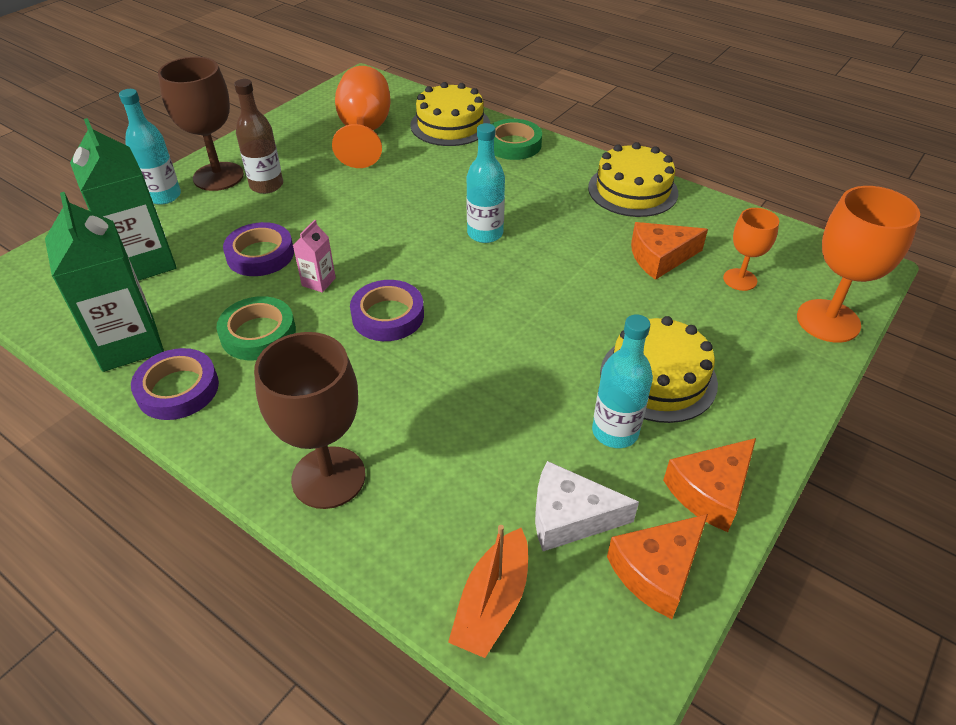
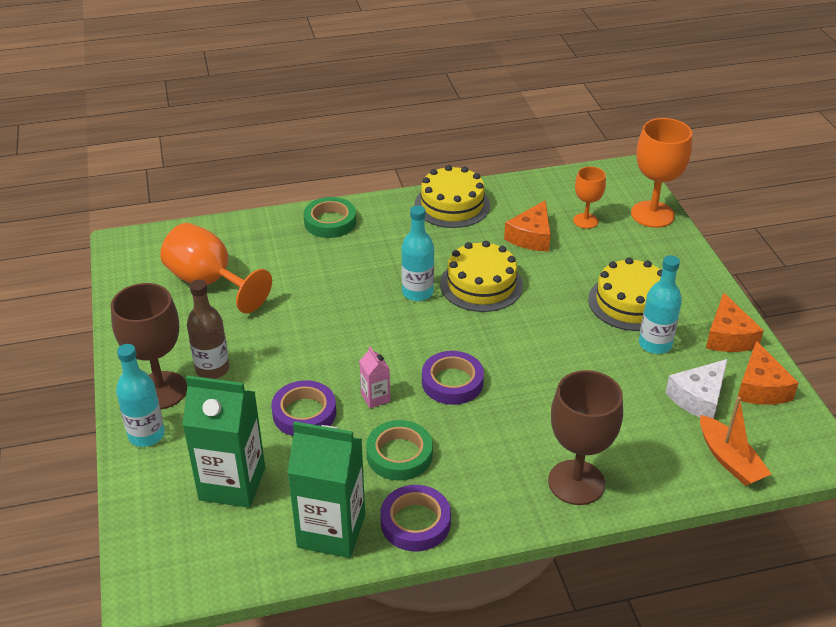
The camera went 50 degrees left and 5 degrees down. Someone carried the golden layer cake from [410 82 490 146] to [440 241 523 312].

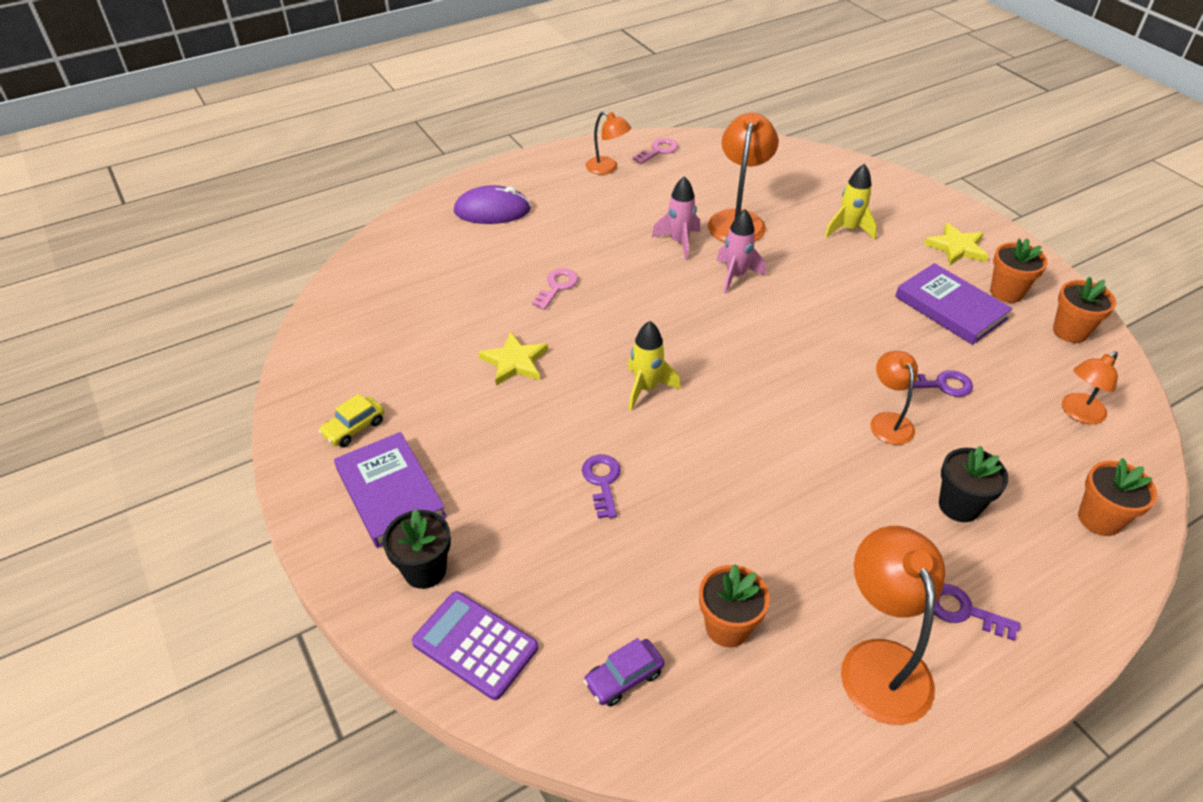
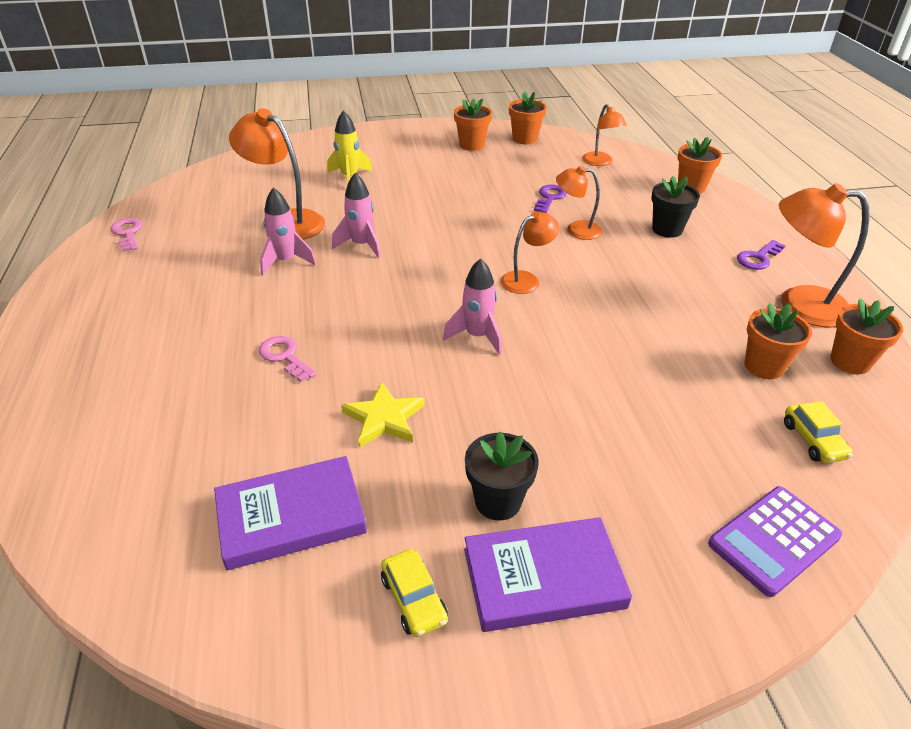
The camera went 70 degrees left and 5 degrees down. Someone took away the royal purple PC mouse at [454 185 531 224]. Someone took away the royal purple door key at [582 455 621 519]. Someone took away the golden star at [924 223 988 265]. Someone put down the orange potted plant at [830 298 903 374]. Someone carried the jet-black potted plant from [383 509 451 589] to [465 432 539 521]. Someone carried the orange desk lamp from [586 111 631 175] to [501 211 560 294]. Someone carried the royal purple hardcover from [895 263 1013 345] to [214 456 367 570]. Someone repainted the royal purple car at [583 638 665 707], which became the golden car at [784 401 852 463]. Someone repainted the golden spaceship at [628 321 681 411], which became the rose-pink spaceship at [443 258 502 355].

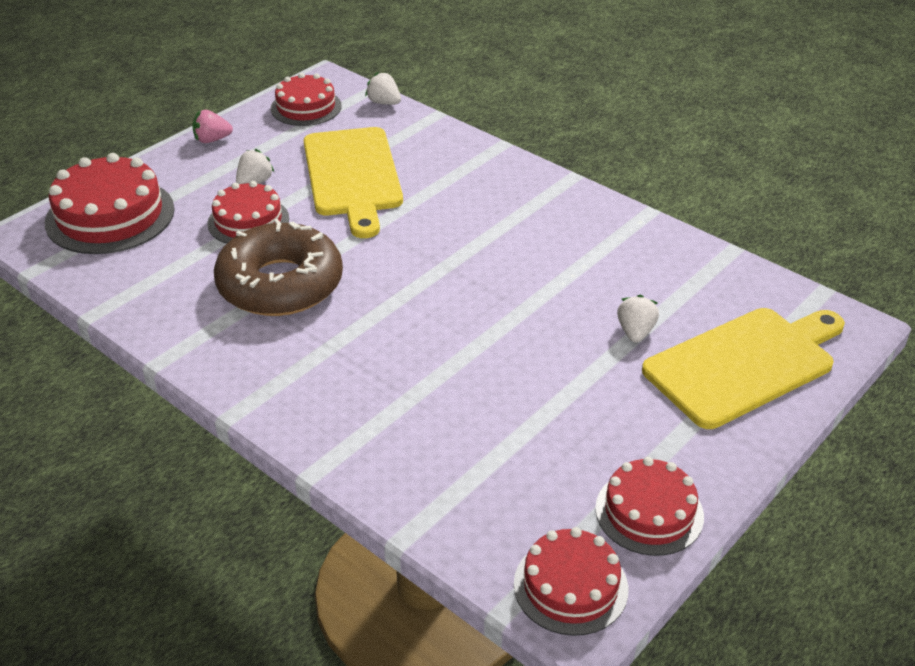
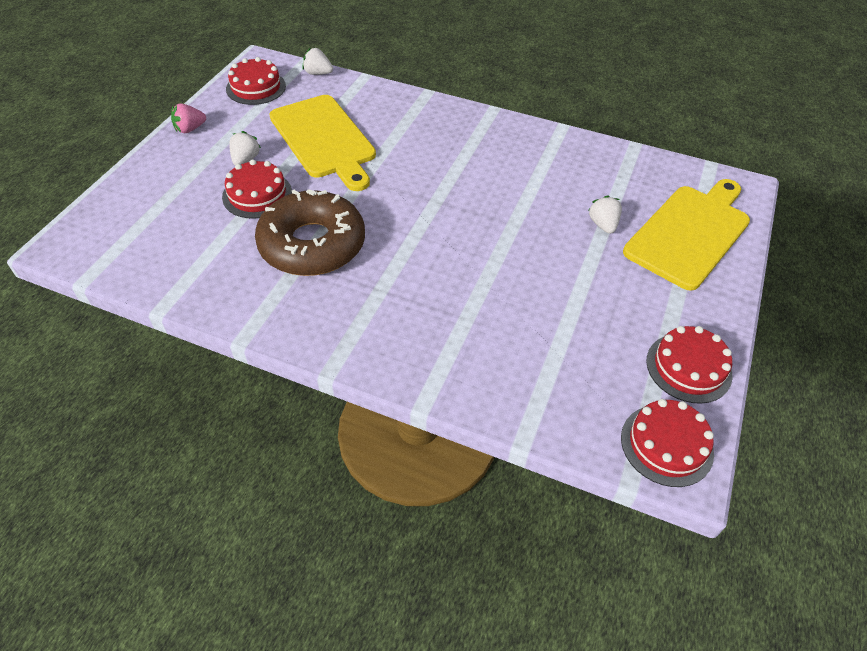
The camera went 20 degrees left and 10 degrees up. Someone took away the scarlet layer cake at [45 153 174 254].

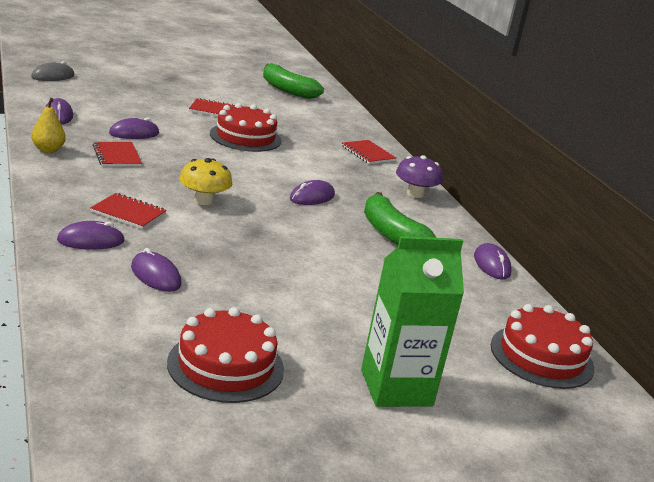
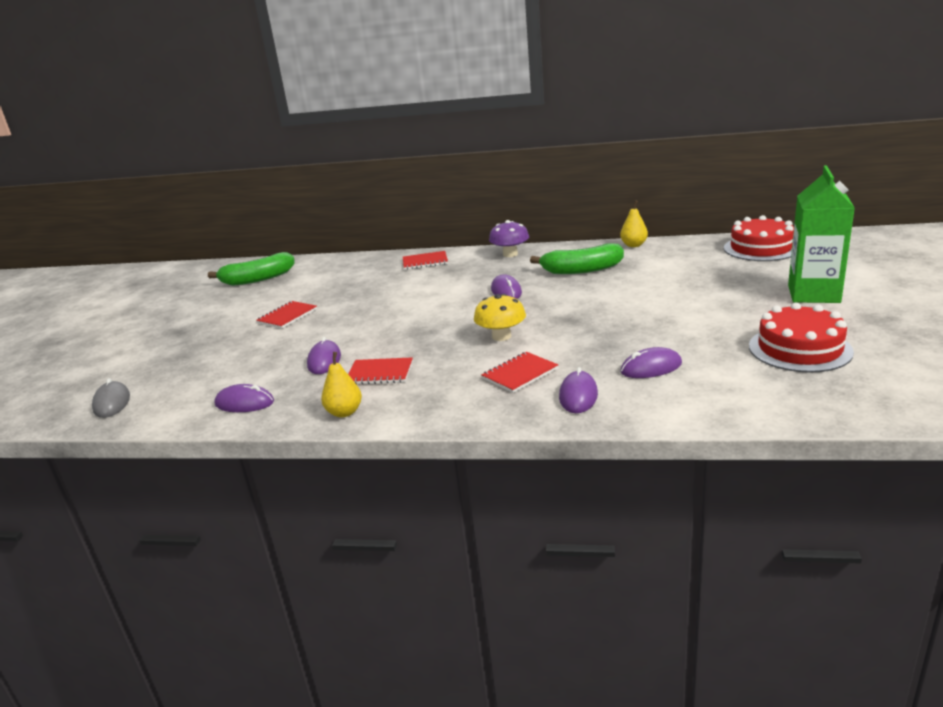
The camera went 55 degrees left and 0 degrees up. Someone took away the scarlet layer cake at [210 103 281 152]. Someone swapped the royal purple PC mouse at [474 243 512 280] for the golden pear fruit at [620 200 648 247].

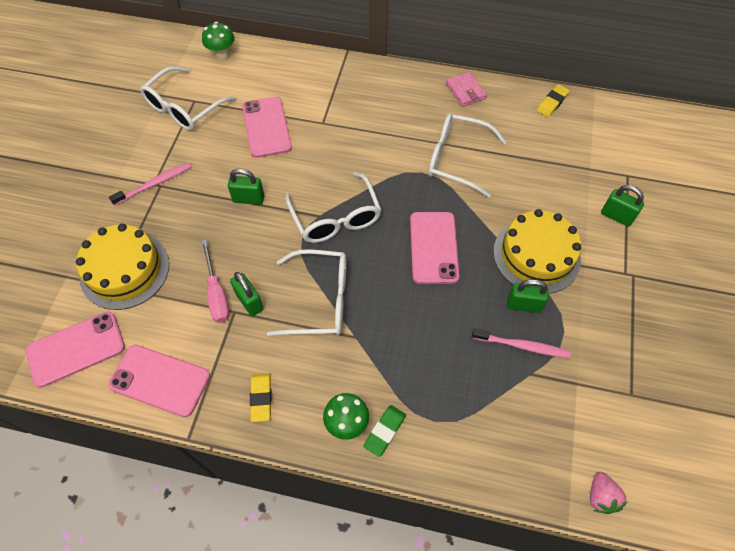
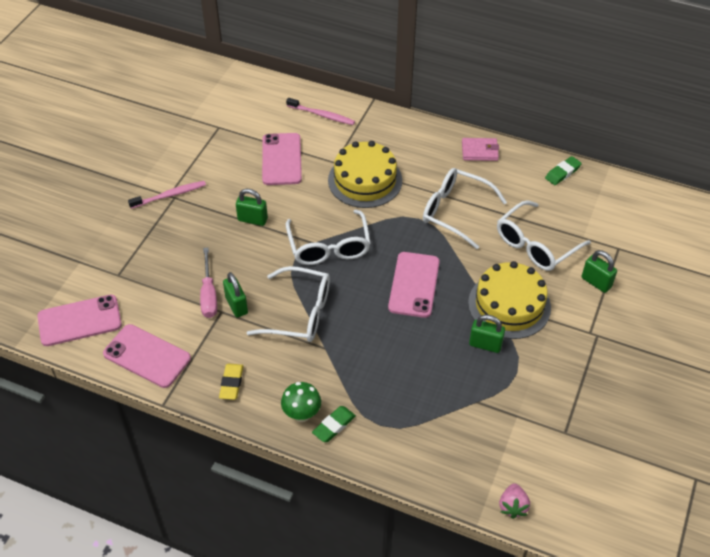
The camera went 10 degrees right and 10 degrees down. Someone took away the leaf-green toadstool at [202 22 235 60]. Someone carried the golden layer cake from [76 224 169 310] to [328 141 402 208]. Someone carried the snow-white glasses from [140 66 236 131] to [497 200 591 271]. Someone carried the rose-pink tooth brush from [472 328 571 358] to [286 98 355 125]. Someone repainted the golden eraser at [537 84 570 117], which became the leaf-green eraser at [545 156 582 185]. Someone rotated the rose-pink card wallet at [446 72 487 107] by 75 degrees counterclockwise.

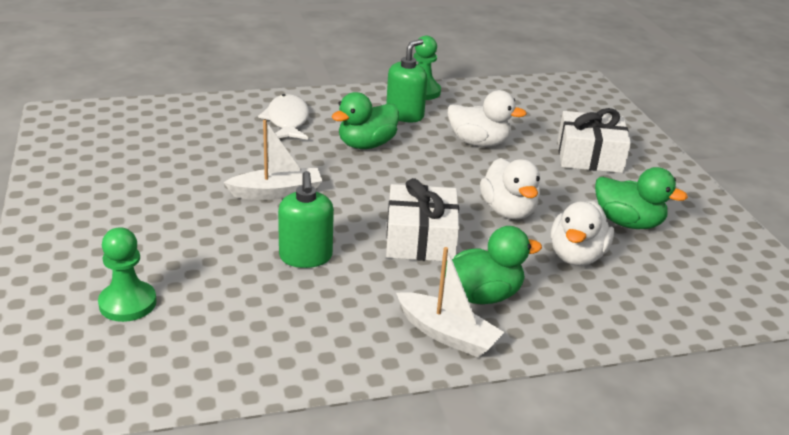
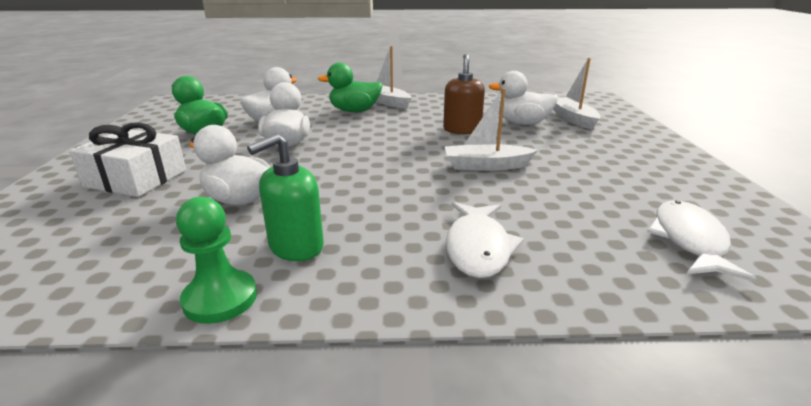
The camera went 165 degrees left and 5 degrees down. Someone took away the leaf-green toy duck at [332 92 399 149]. Someone took away the snow-white gift at [386 178 460 261]. Someone put down the snow-white toy duck at [488 71 558 125]. Someone put down the snow-white fish at [647 200 757 282]. Someone swapped the leaf-green chess pawn at [98 227 157 322] for the snow-white boat at [554 58 600 130]. Someone repainted the leaf-green soap dispenser at [278 171 334 268], which became the brown soap dispenser at [443 54 485 134].

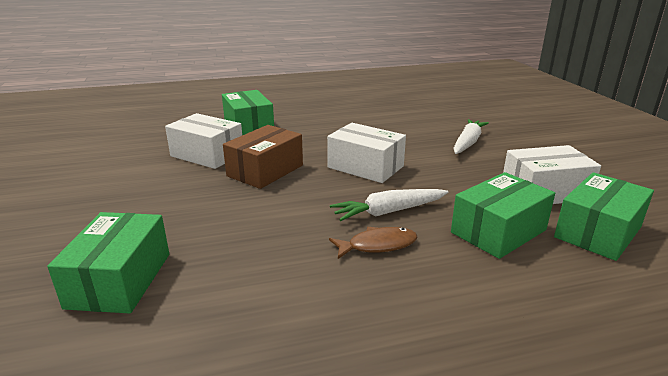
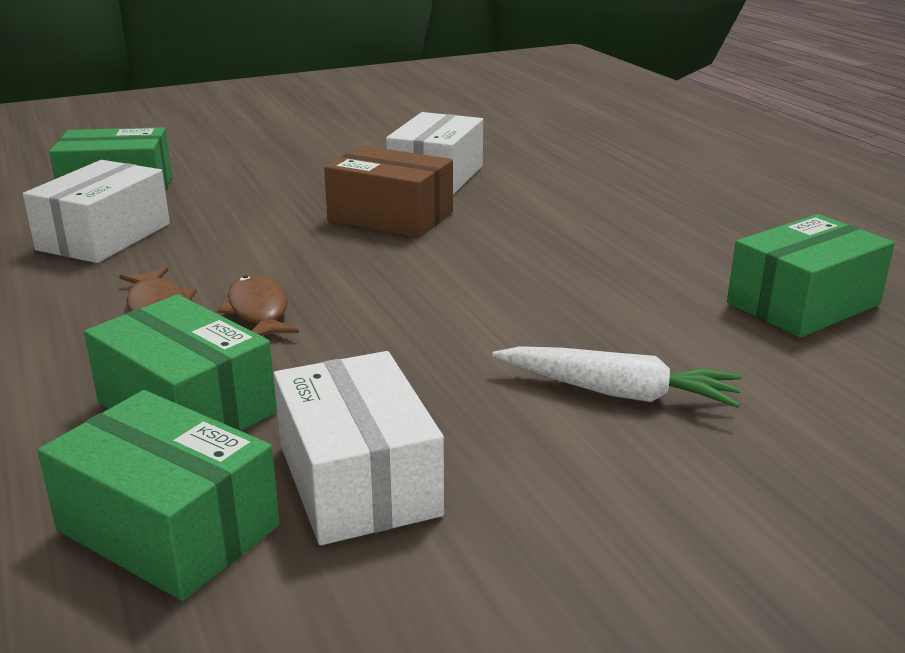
The camera went 80 degrees right and 0 degrees up. Someone carried the leaf-green package from [222 90 274 135] to [727 214 895 338]. Someone carried the snow-white package from [327 123 406 183] to [23 160 170 263]. Someone swapped the snow-white toy carrot at [330 189 448 221] for the brown fish at [218 274 299 336].

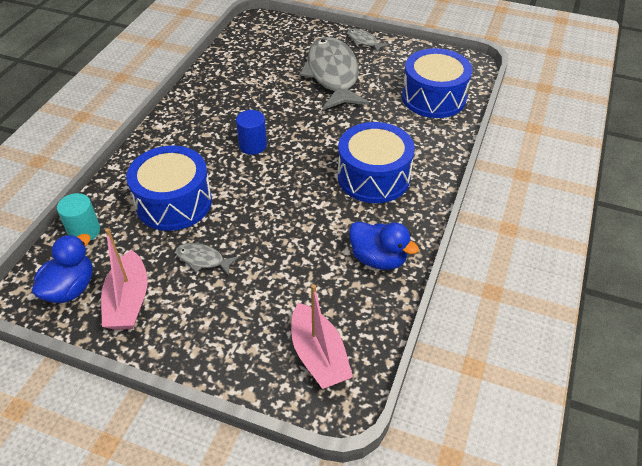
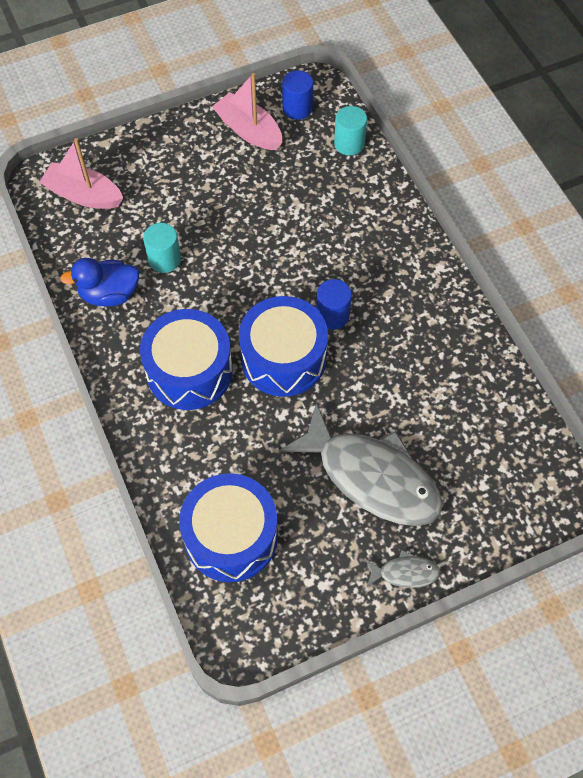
The camera went 135 degrees right and 15 degrees up. Someone took away the ash-grey fish at [175 243 239 276]. Someone put down the turquoise solid cylinder at [143 223 181 273]. Someone carried the royal blue toy drum from [126 146 212 231] to [239 296 328 397]. Someone swapped the royal blue toy duck at [32 234 93 303] for the royal blue solid cylinder at [282 70 313 120].

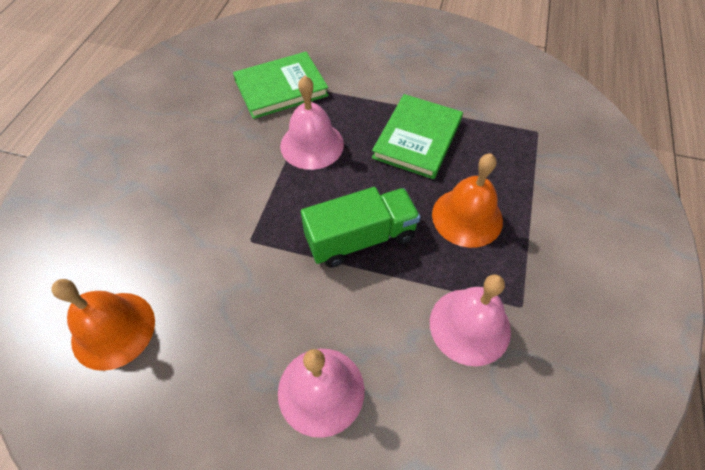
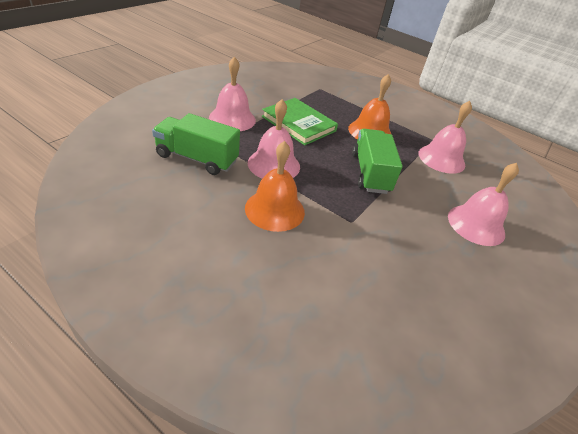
The camera went 75 degrees left and 15 degrees down. Someone put down the rose-pink bell at [209 56 256 131]. Someone carried the orange bell from [51 279 155 371] to [245 141 305 232]. Someone swapped the leaf-green hardcover at [233 52 329 119] for the leaf-green toy truck at [152 113 240 175].

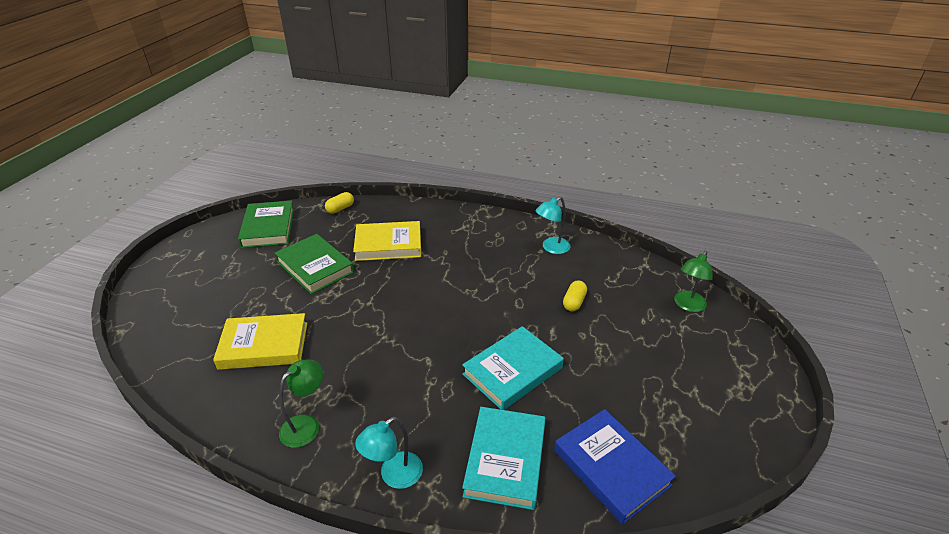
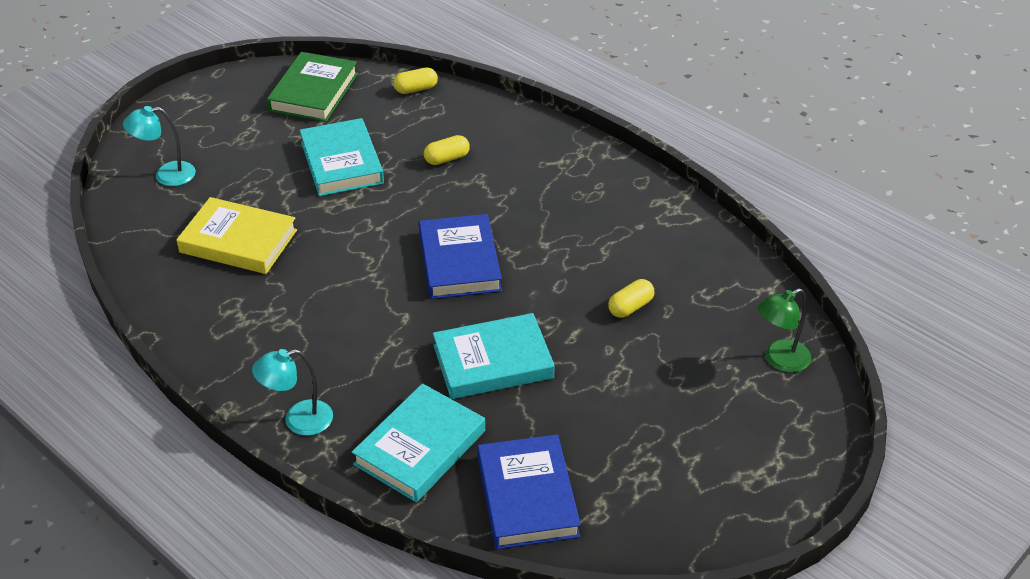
The camera went 25 degrees right and 5 degrees up. Someone took away the leaf-green desk lamp at [279 360 323 448]. Someone put down the royal blue hardcover at [419 214 502 299]. Someone carried the turquoise desk lamp from [536 197 571 254] to [123 106 196 186]. Someone swapped the golden hardcover at [353 221 421 261] for the golden pill at [424 135 470 165]. Someone repainted the leaf-green hardcover at [275 234 354 294], which became the turquoise hardcover at [299 118 384 196].

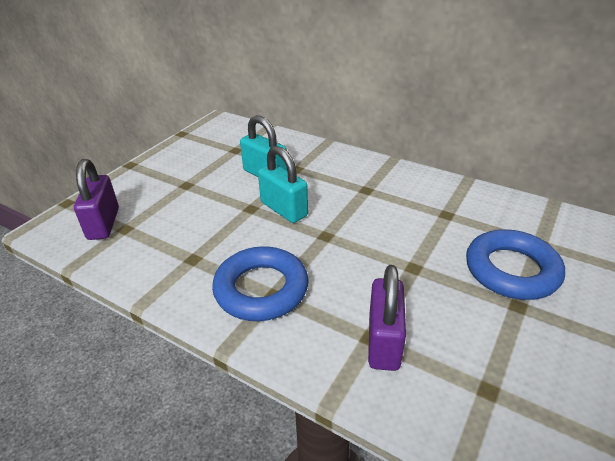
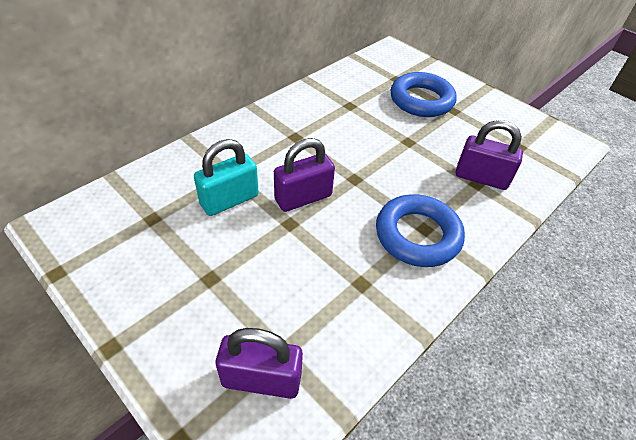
The camera went 80 degrees left and 10 degrees up. Someone repainted the turquoise padlock at [258 146 308 223], which became the royal purple padlock at [274 138 335 212].

